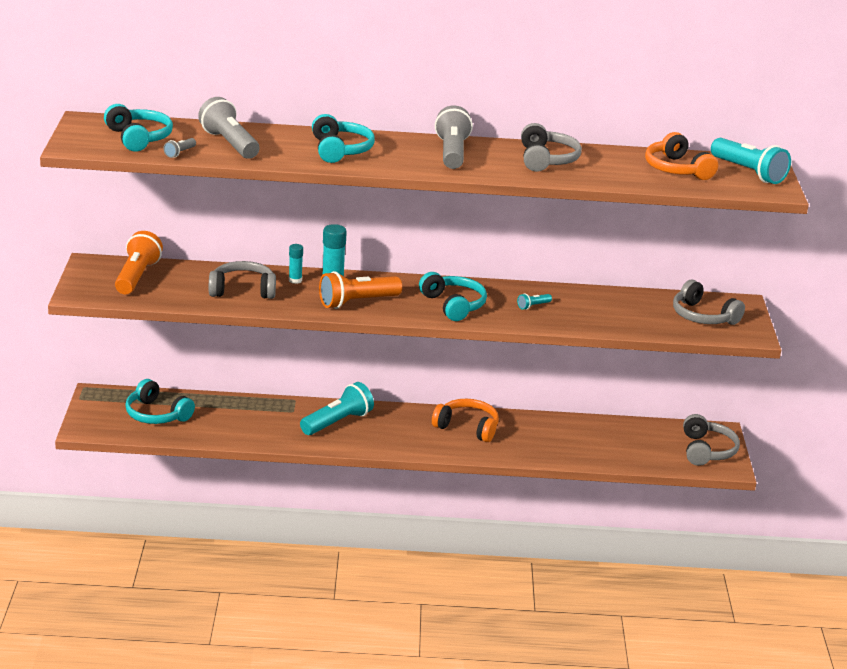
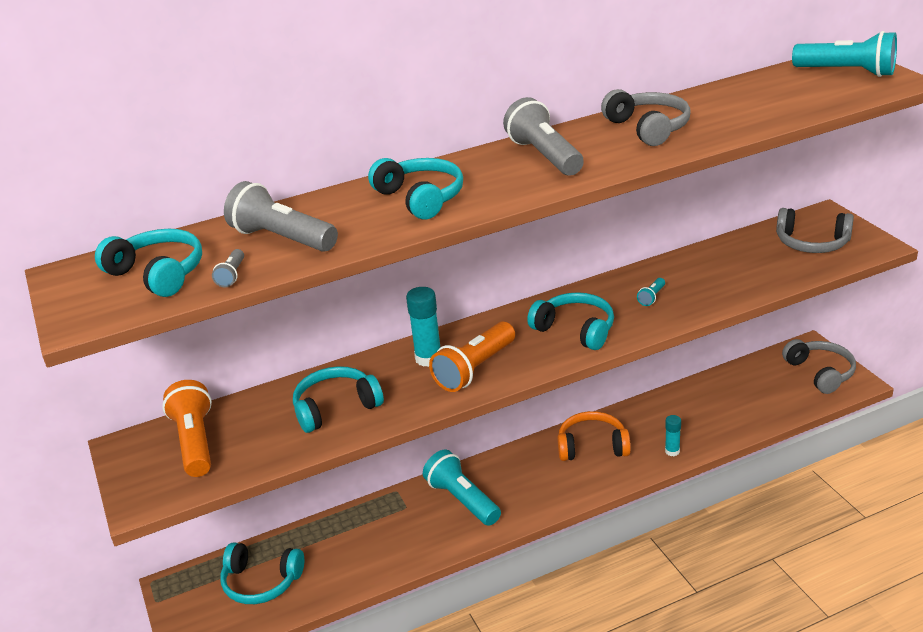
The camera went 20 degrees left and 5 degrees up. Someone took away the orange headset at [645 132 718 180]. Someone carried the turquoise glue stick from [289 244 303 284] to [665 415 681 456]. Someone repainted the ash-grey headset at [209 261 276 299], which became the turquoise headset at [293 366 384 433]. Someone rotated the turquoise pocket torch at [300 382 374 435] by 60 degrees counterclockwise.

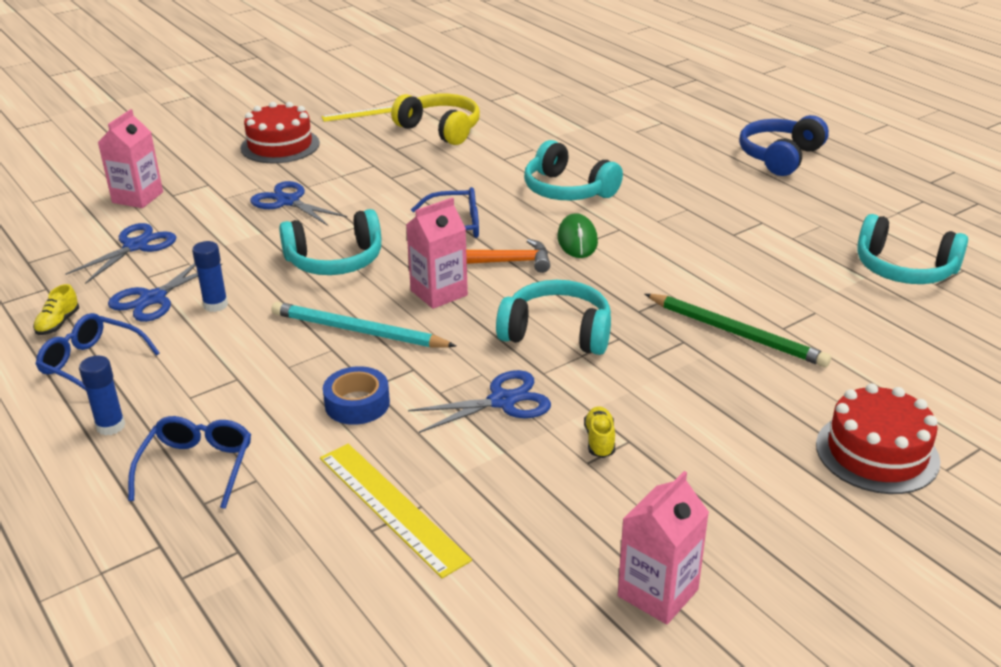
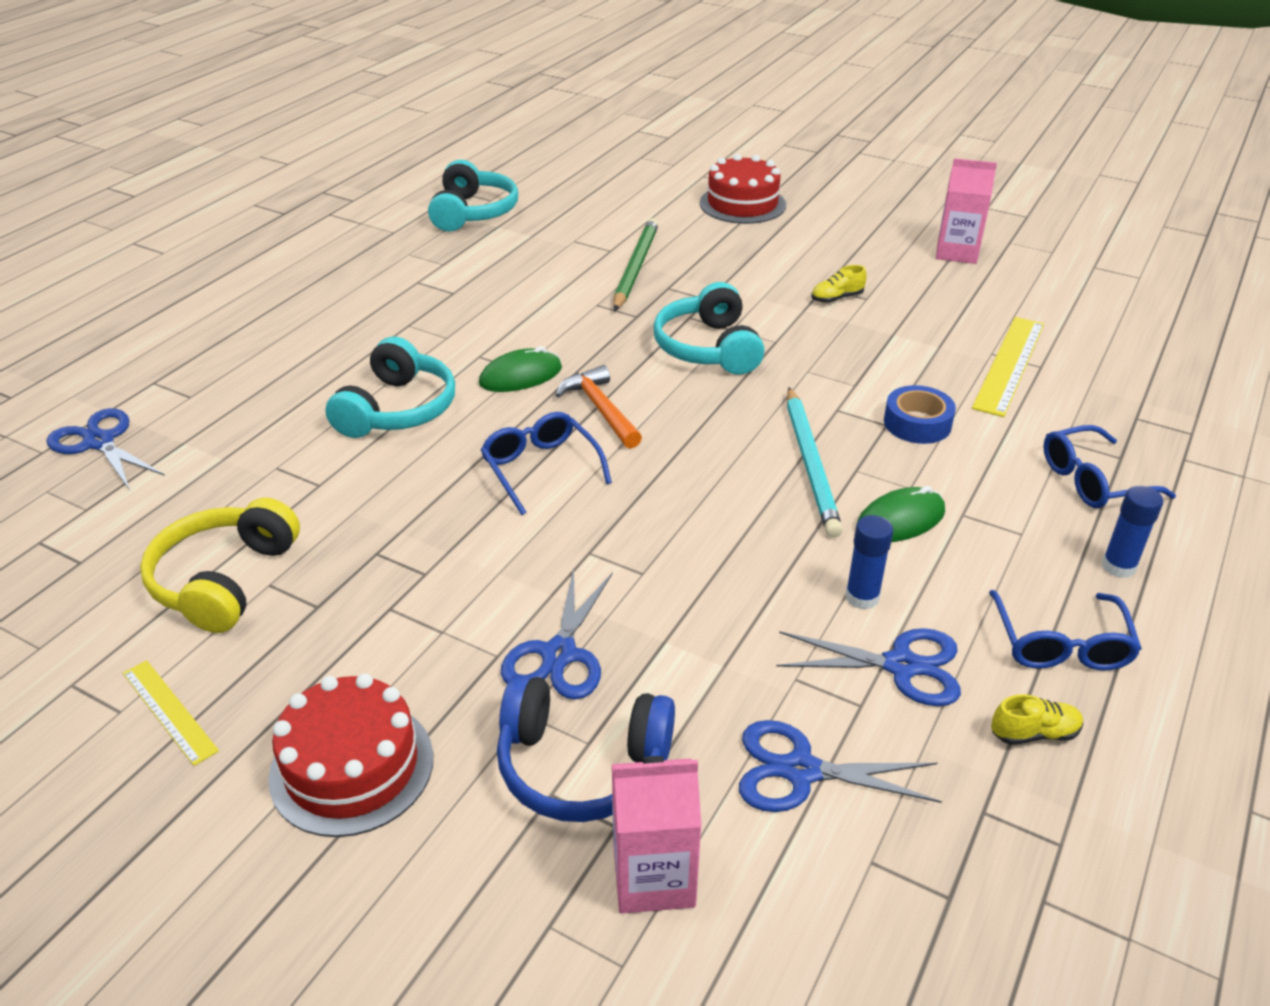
The camera went 115 degrees left and 5 degrees up. Someone took away the turquoise headset at [279 209 381 275]. Someone took away the rose-pink juice carton at [406 197 468 309]. Someone put down the leaf-green PC mouse at [856 486 945 542]. Someone carried the royal blue pair of scissors from [408 370 551 433] to [46 408 165 490]. Someone carried the royal blue headset from [739 115 829 176] to [497 674 675 822].

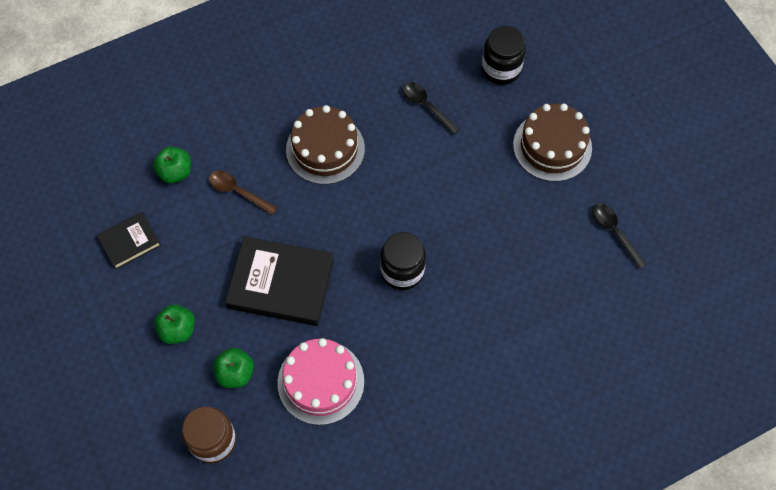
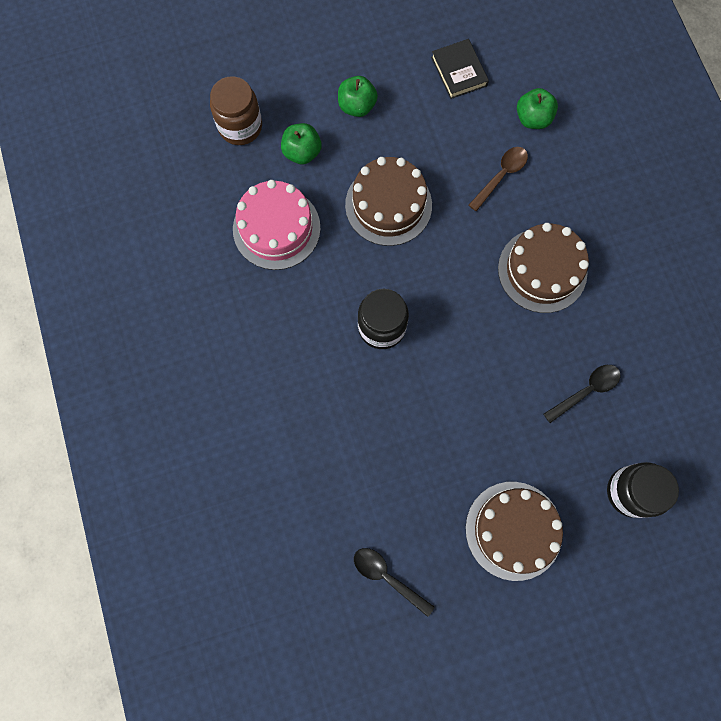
The camera went 100 degrees right and 10 degrees up. Someone swapped the jet-black hardcover at [225 236 334 326] for the brown layer cake at [345 157 432 246]. Someone rotated the jet-black tablespoon at [592 204 647 269] by 120 degrees counterclockwise.

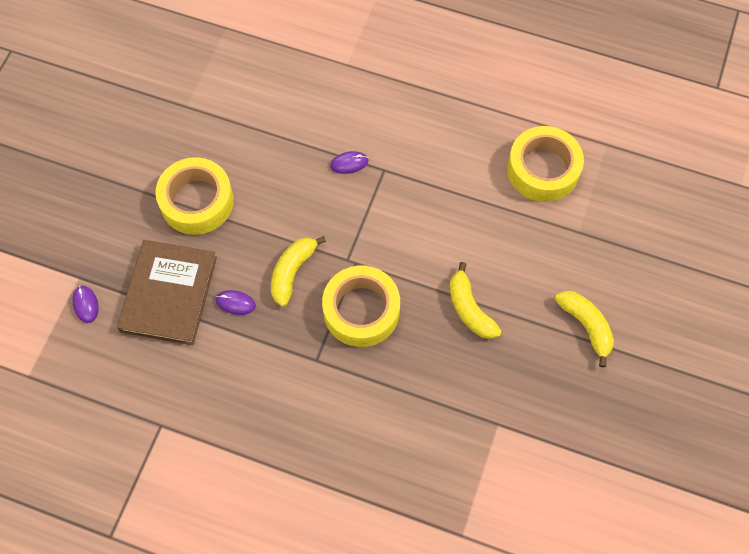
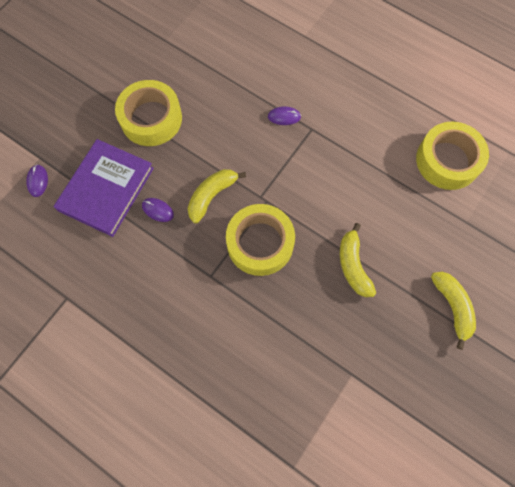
The camera went 15 degrees right and 5 degrees up. Someone repainted the brown hardcover at [117 240 217 345], which became the royal purple hardcover at [54 139 154 237].

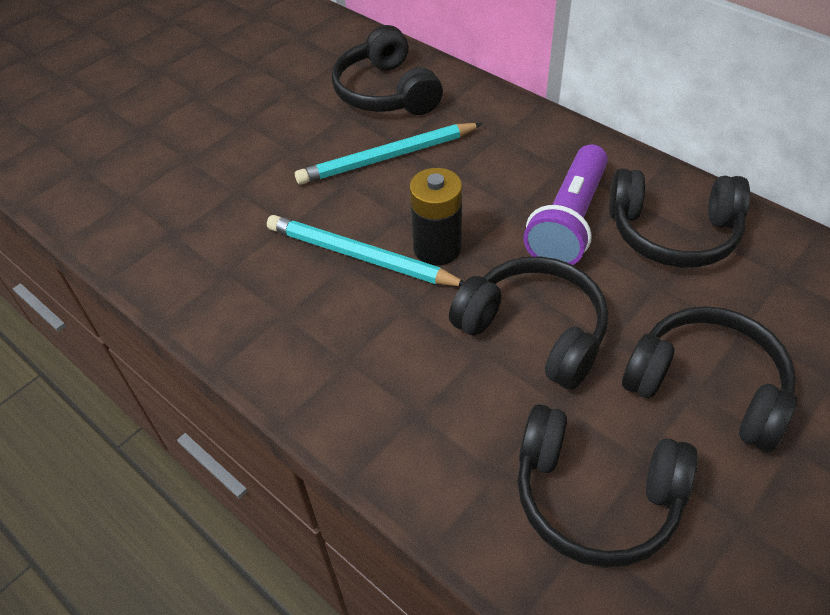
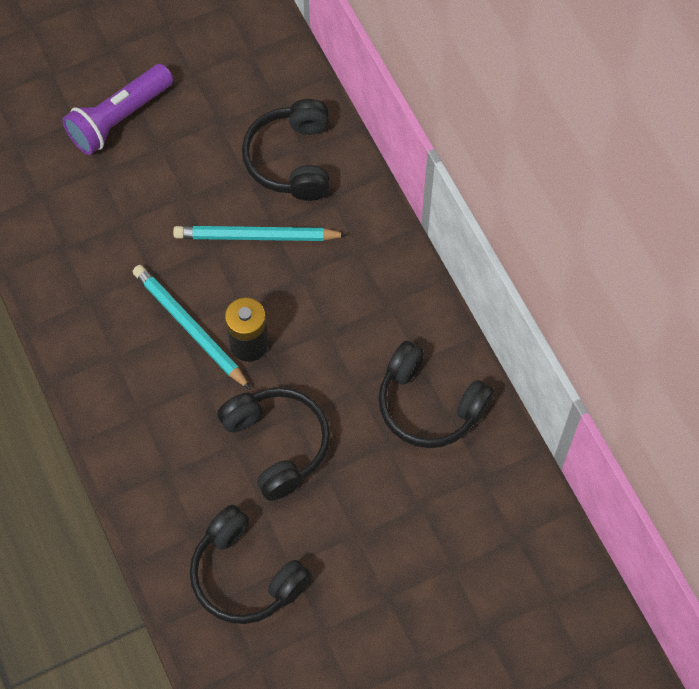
The camera went 20 degrees right and 15 degrees up. Someone took away the jet-black headset at [622 306 797 452]. Someone carried the royal purple pocket torch from [524 144 608 265] to [62 64 173 155].

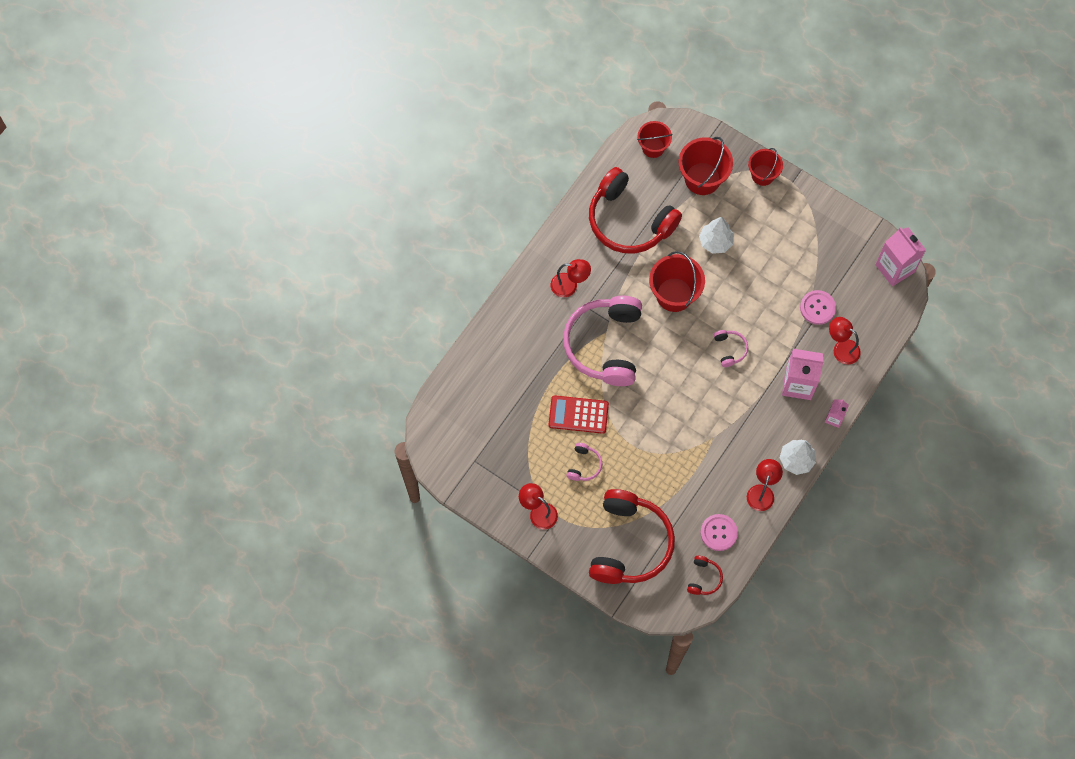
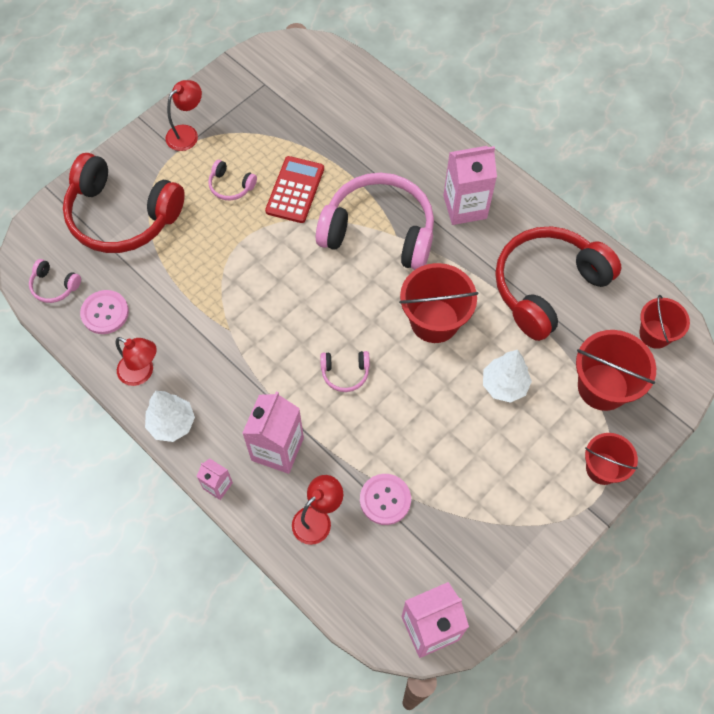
The camera went 100 degrees right and 5 degrees down. Someone swapped the scarlet desk lamp at [551 259 591 297] for the rose-pink juice carton at [443 146 497 225]. Someone repainted the scarlet headset at [687 556 723 595], which became the rose-pink headset at [29 259 81 303].

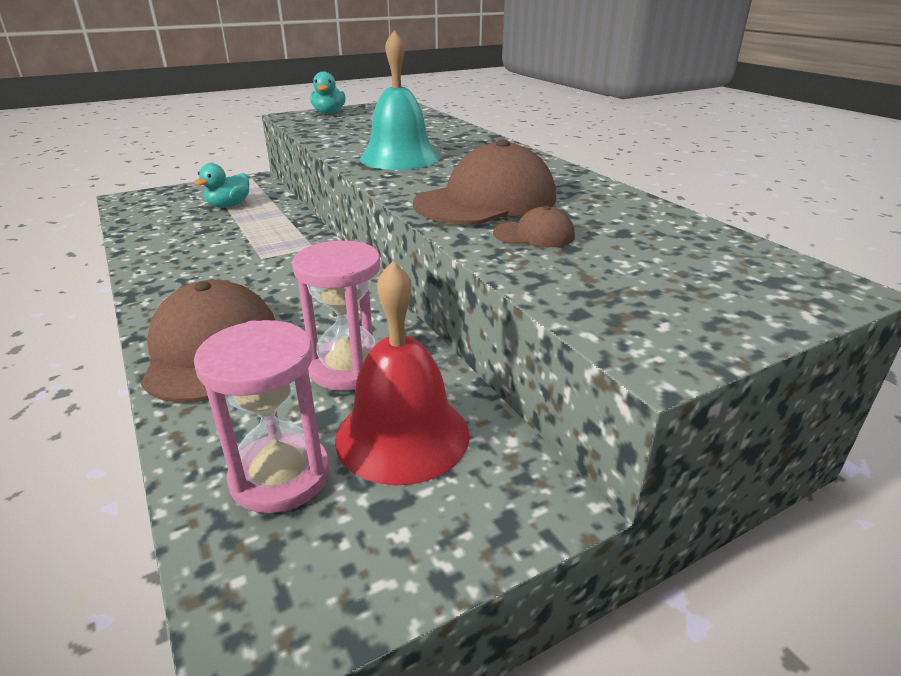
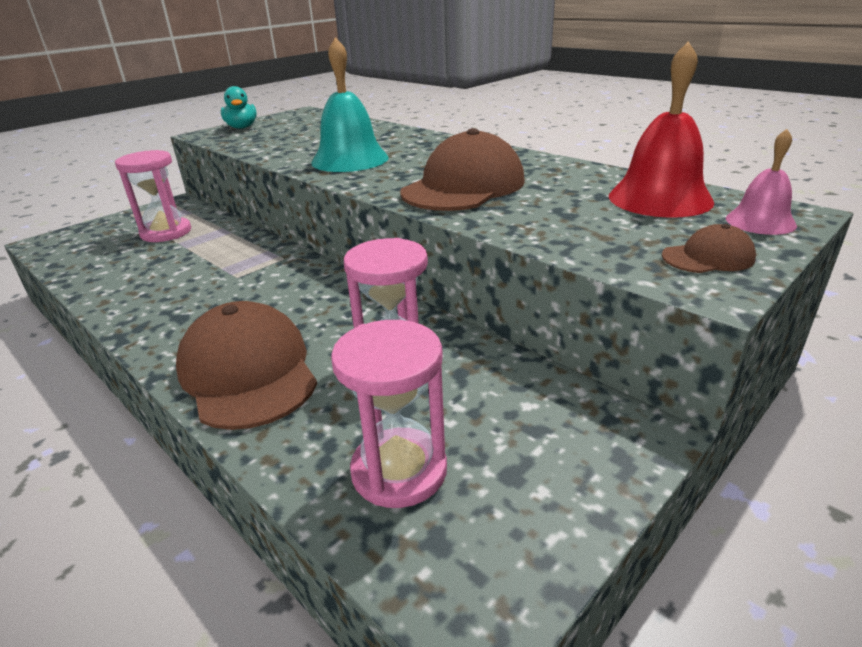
The camera went 15 degrees left and 0 degrees up. Someone put down the rose-pink bell at [726 129 797 235]. Someone carried the scarlet bell from [335 261 470 485] to [609 41 714 218]. Someone carried the brown baseball cap from [493 206 575 247] to [662 224 756 273]. Someone swapped the turquoise toy duck at [194 163 249 208] for the rose-pink sandglass at [115 150 191 242].

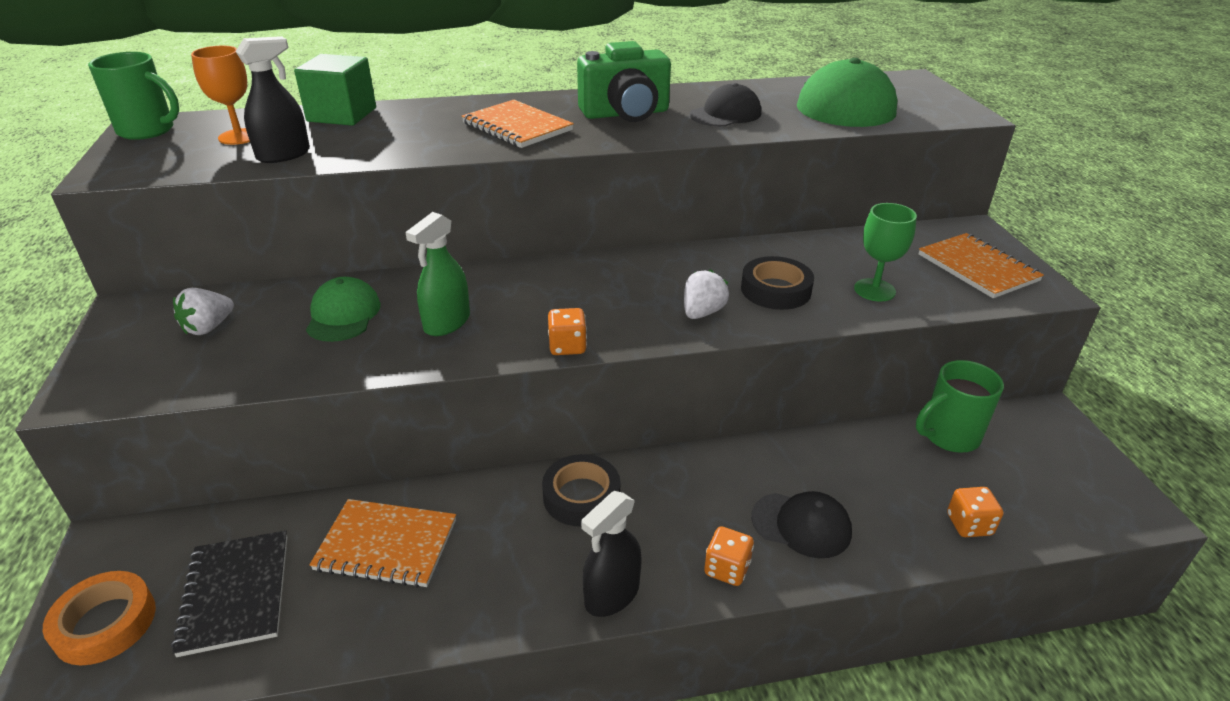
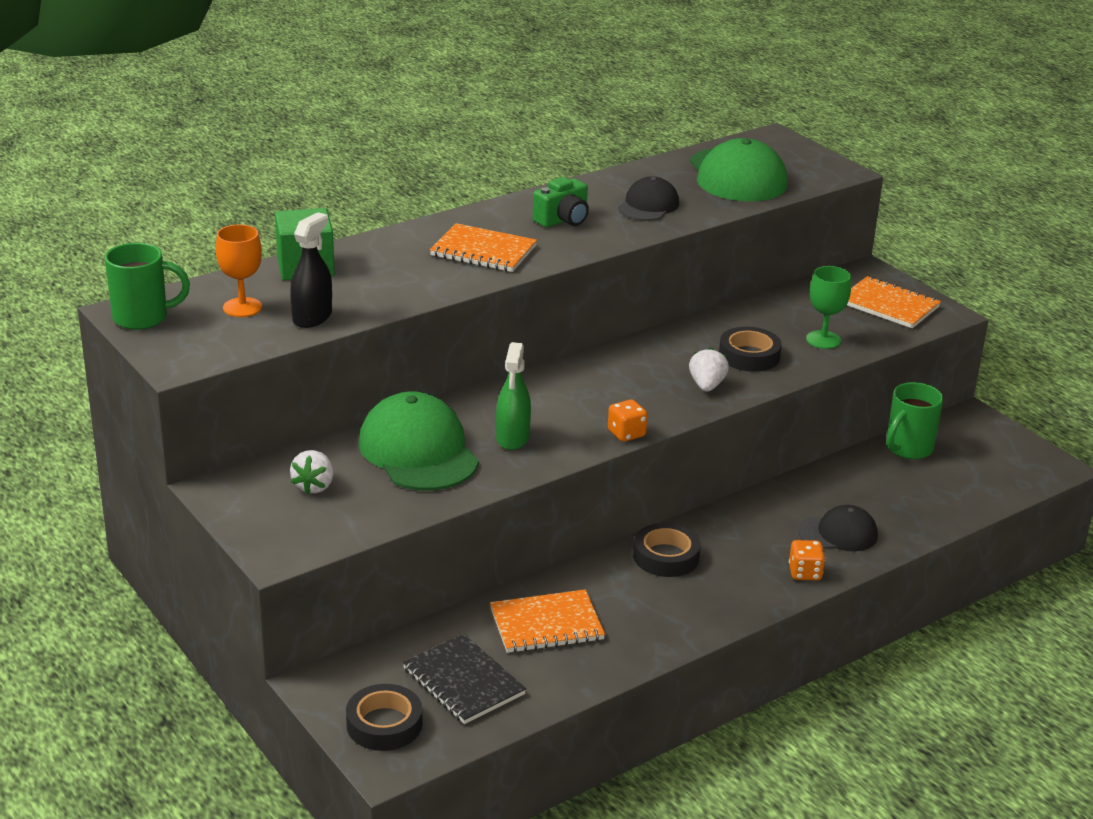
The camera went 25 degrees left and 5 degrees down. Someone took away the jet-black spray cleaner at [581 491 642 617]. Someone took away the orange die at [947 487 1003 537]. Someone repainted the orange sticky tape at [42 571 156 665], which became the jet-black sticky tape at [346 684 422 751]. Someone scaled the leaf-green baseball cap at [306 277 381 342] by 1.71. Someone scaled the leaf-green photo camera at [577 41 671 122] by 0.66.

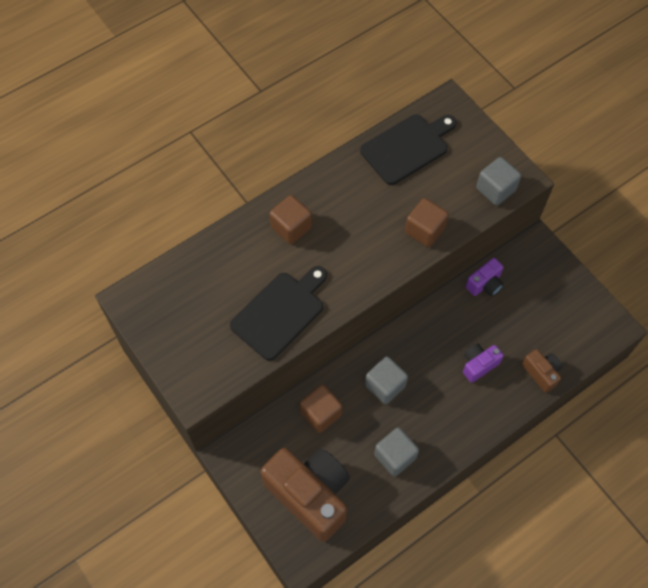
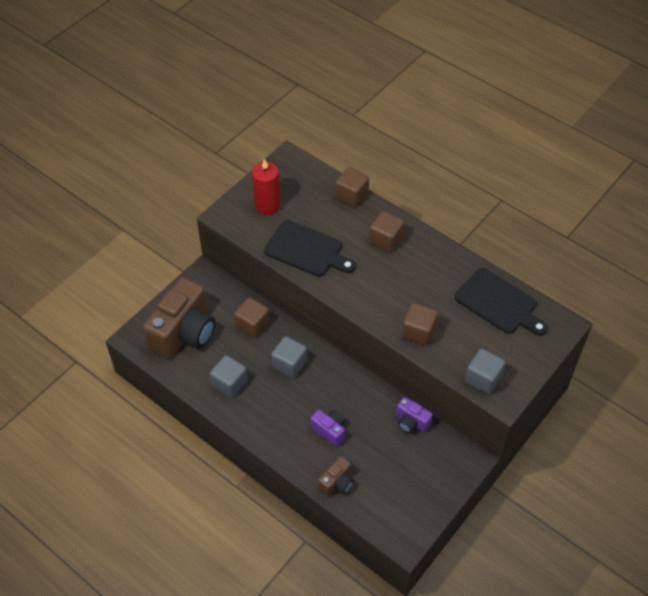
The camera went 75 degrees right and 10 degrees down. Someone put down the scarlet wax candle at [252 159 281 215]. Someone put down the brown solid cube at [335 167 369 207].

